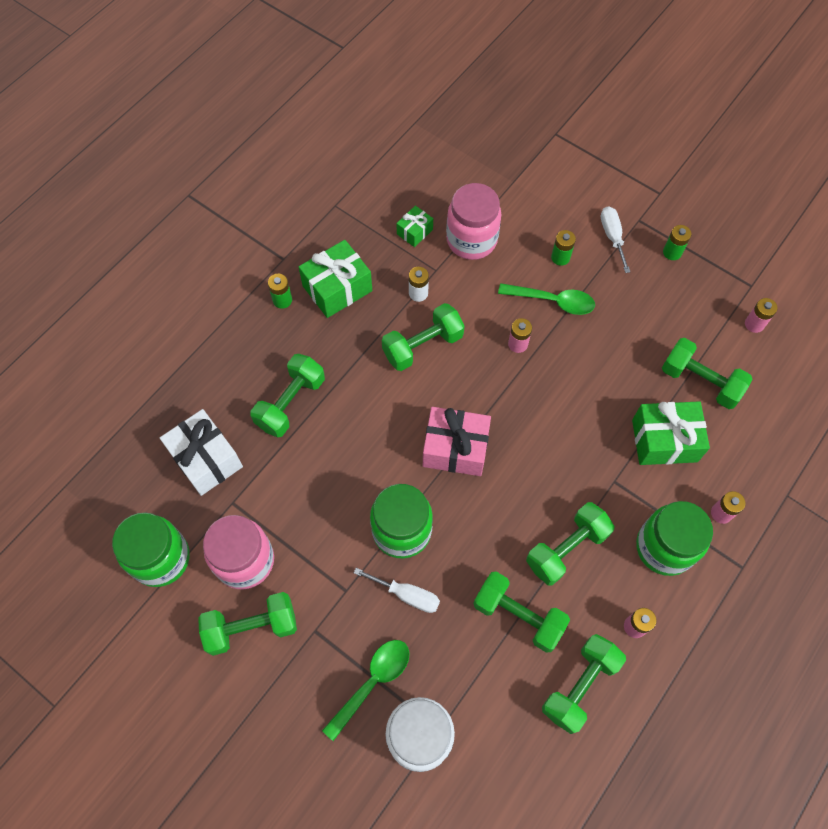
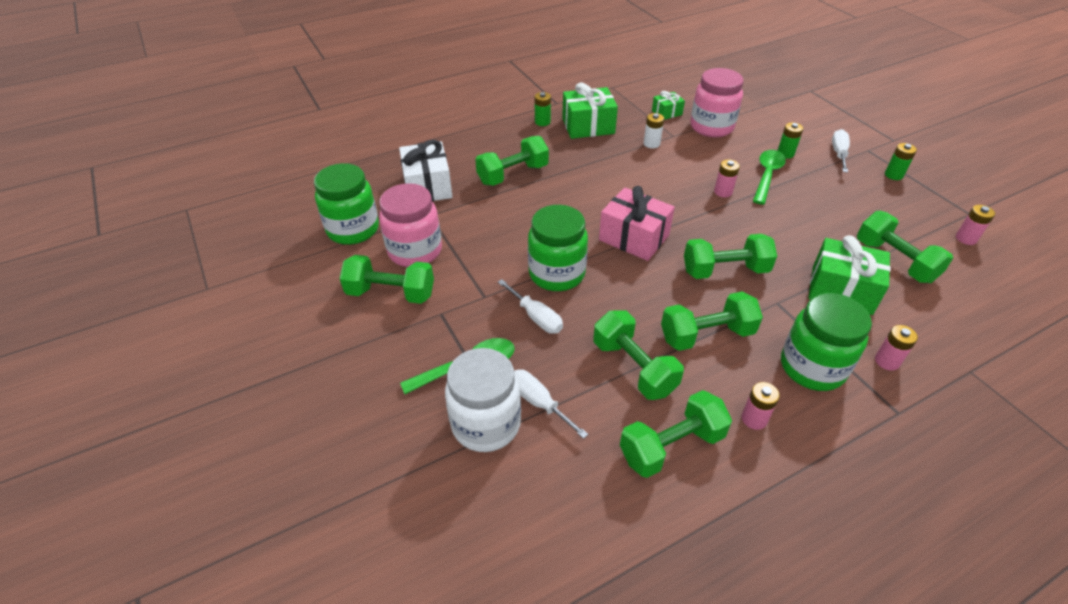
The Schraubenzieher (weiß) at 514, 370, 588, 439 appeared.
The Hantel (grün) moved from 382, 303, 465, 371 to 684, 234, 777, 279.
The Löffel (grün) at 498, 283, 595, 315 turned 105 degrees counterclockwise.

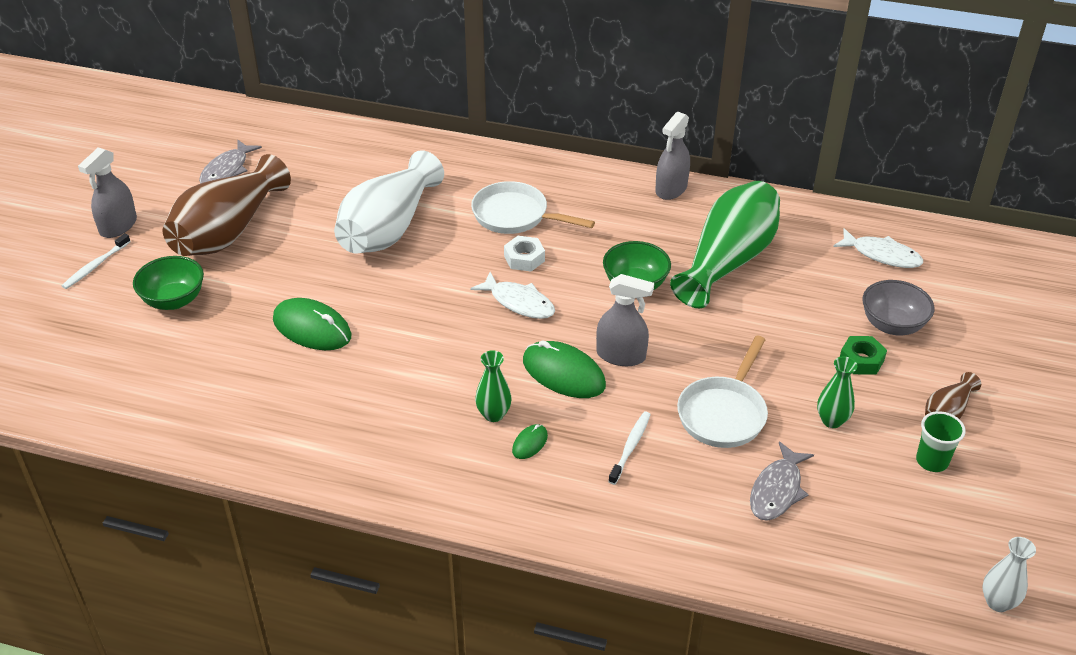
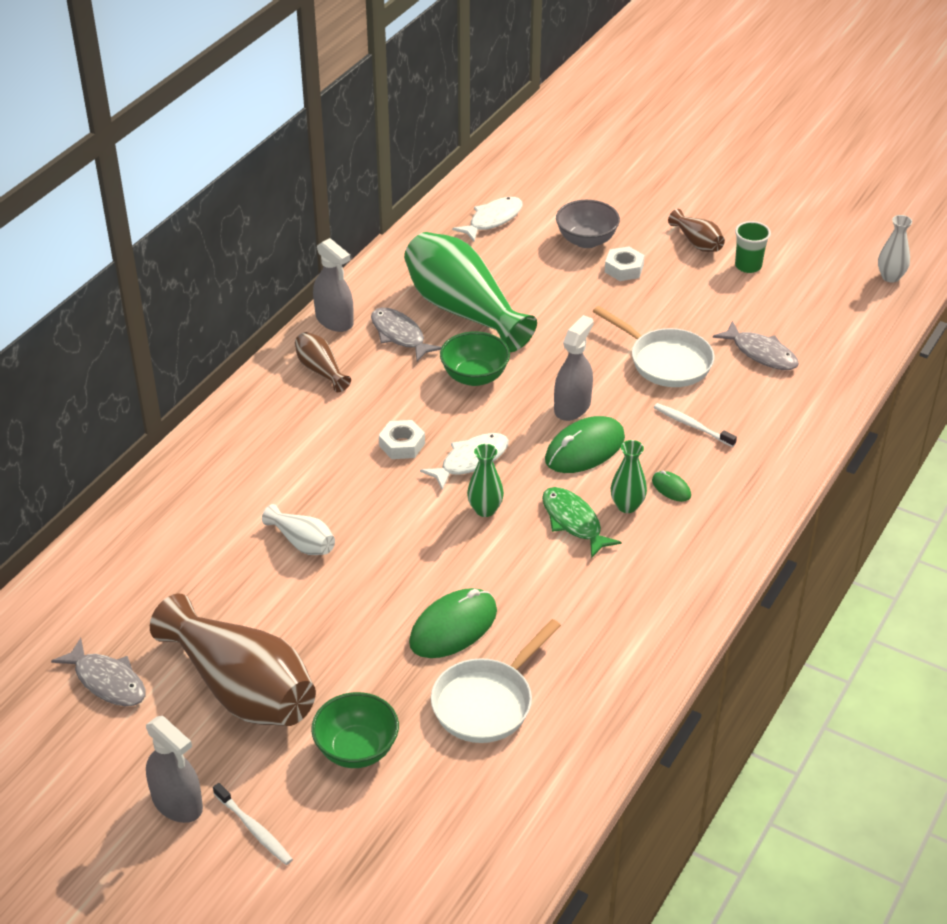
The Vase (braun) at 295, 332, 351, 392 appeared.
The Fisch (grau) at 371, 308, 441, 362 appeared.
The Fisch (grün) at 542, 487, 622, 558 appeared.
The Pfanne (weiß) moved from 471, 181, 595, 234 to 431, 619, 561, 743.
The Vase (grün) moved from 817, 357, 857, 428 to 467, 444, 504, 517.
The Sechskantmutter (grün) at 840, 336, 887, 375 became the Sechskantmutter (weiß) at 605, 247, 644, 281.
The Vase (weiß) at 334, 150, 444, 254 changed to 0.46 times the size.

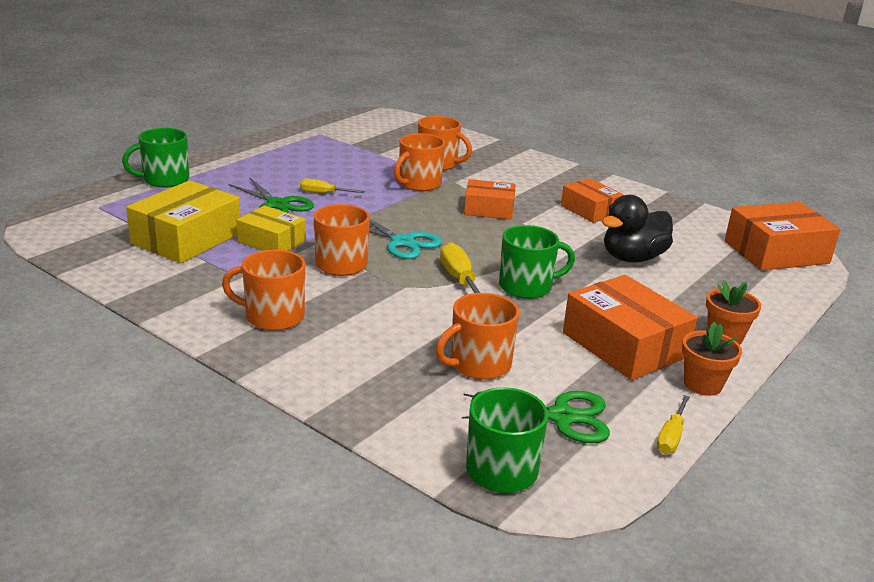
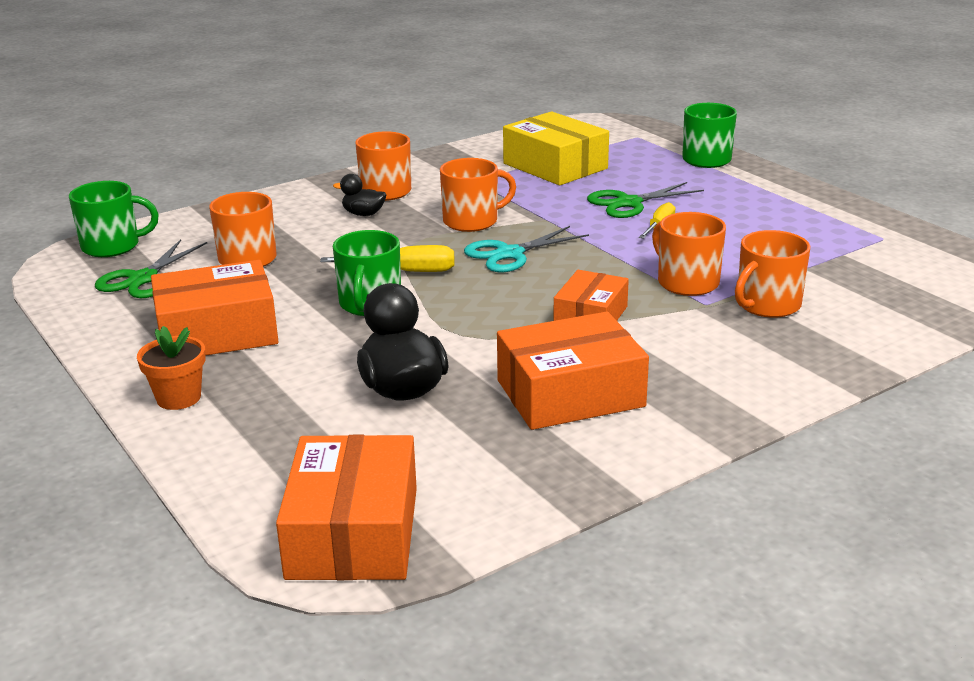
The Schachtel (gelb) at 237, 206, 306, 251 disappeared.
The Schraubenzieher (gelb) at 657, 395, 690, 454 disappeared.
The Blumentopf (orange) at 682, 322, 742, 396 disappeared.
The Ente (schwarz) at 333, 174, 387, 216 appeared.
The Schachtel (orange) at 561, 178, 624, 223 changed to 1.60 times the size.

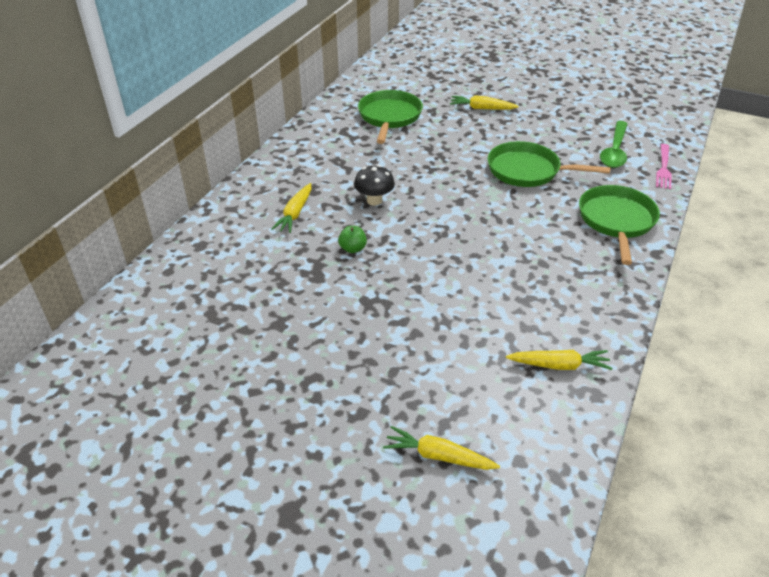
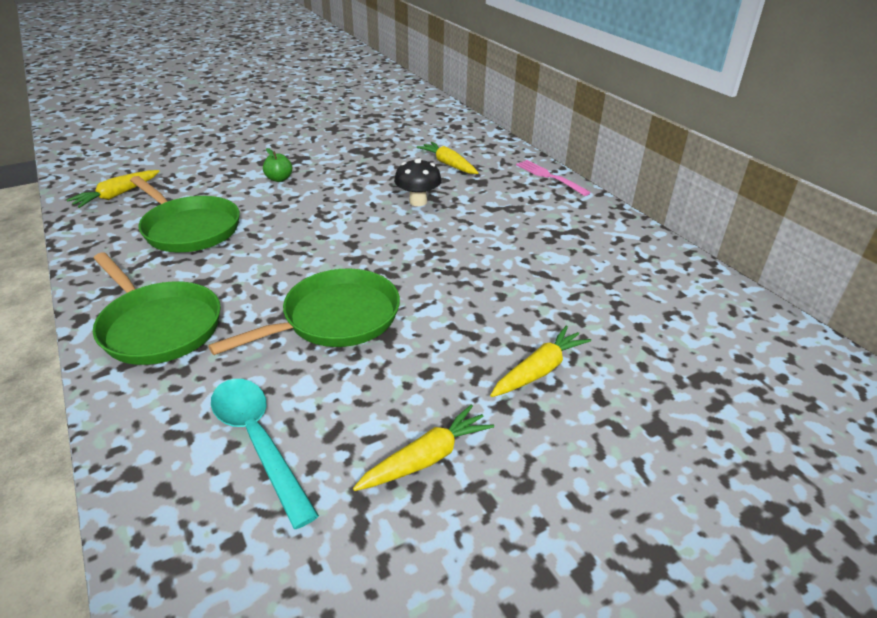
The Apfel (grün) moved from 338, 226, 367, 253 to 263, 148, 292, 182.
The Pfanne (grün) moved from 358, 90, 423, 144 to 130, 176, 240, 252.
The Karotte (gelb) moved from 383, 426, 500, 470 to 353, 404, 494, 491.
The Gabel (rosa) moved from 656, 144, 672, 189 to 516, 160, 591, 196.
The Löffel (grün) at 600, 121, 628, 168 became the Löffel (türkis) at 211, 379, 319, 529.

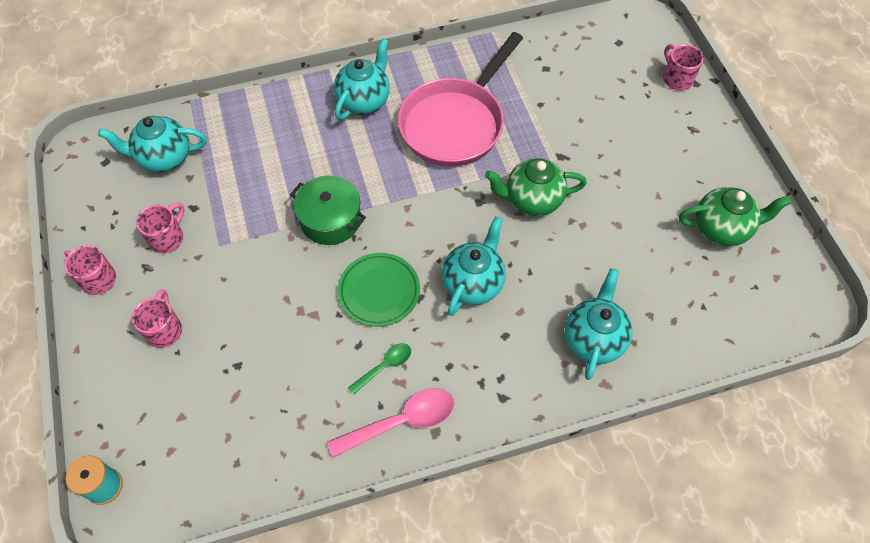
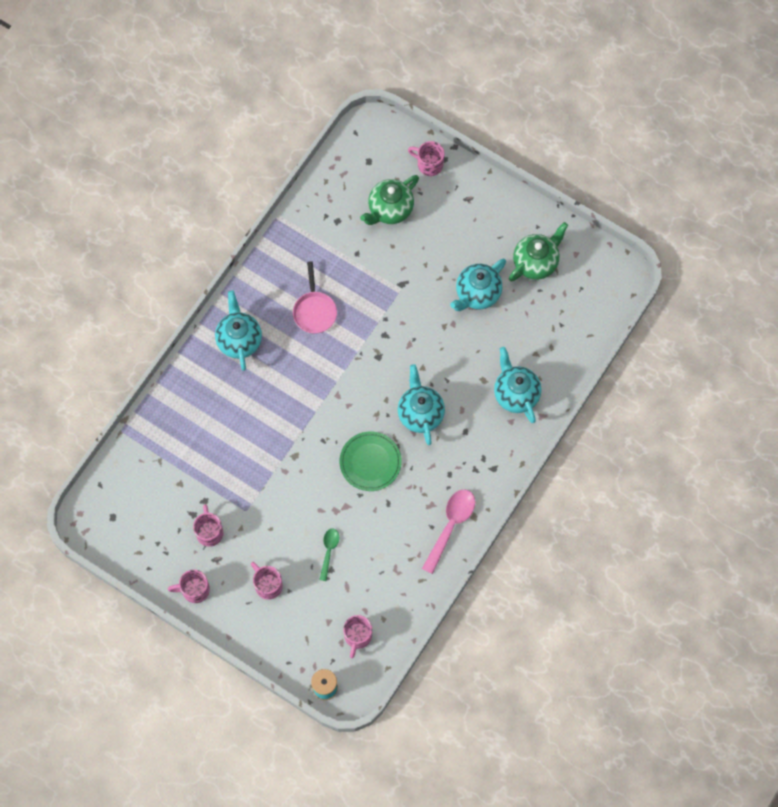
The Kochtopf (grün) at 290, 175, 366, 245 disappeared.
The Tasse (rosa) at 343, 615, 372, 659 appeared.
The Teekanne (türkis) moved from 98, 116, 207, 172 to 450, 259, 506, 311.
The Löffel (grün) moved from 348, 343, 411, 395 to 319, 529, 339, 581.
The Teekanne (grün) moved from 485, 158, 587, 216 to 360, 175, 419, 225.
The Pfanne (rosa) at 398, 32, 523, 167 changed to 0.51 times the size.

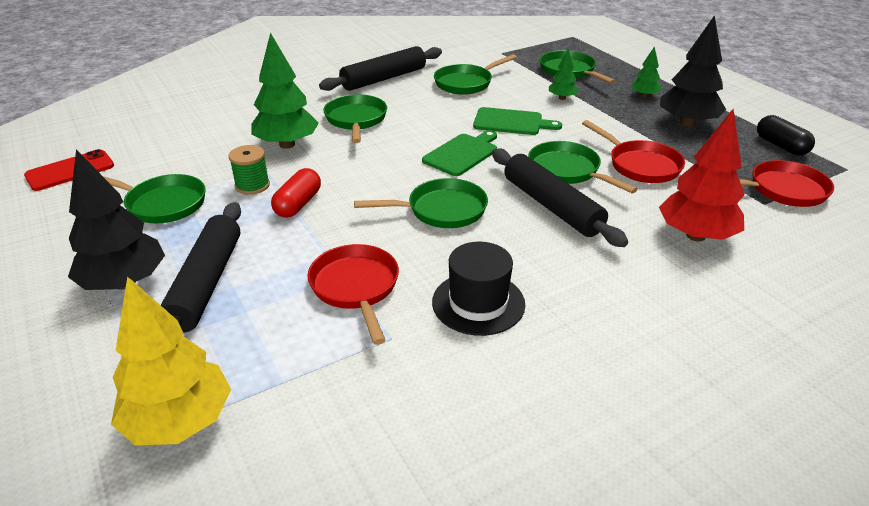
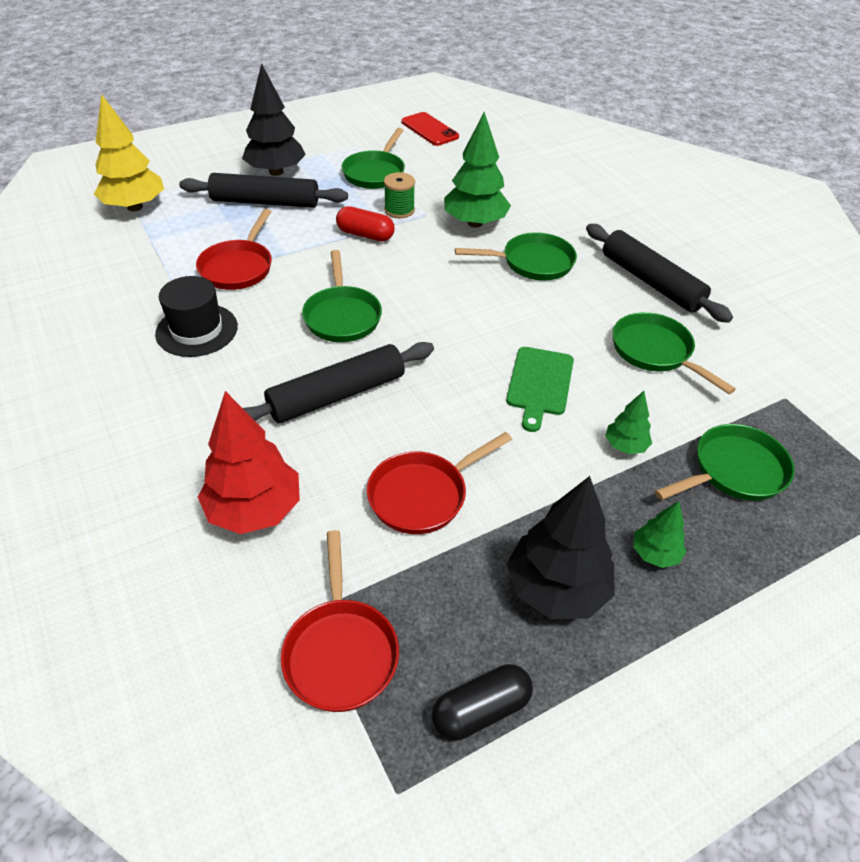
The Schneidebrett (grün) at 422, 130, 497, 176 disappeared.
The Pfanne (grün) at 528, 141, 637, 193 disappeared.
The Pfanne (rot) at 307, 244, 399, 345 turned 120 degrees clockwise.

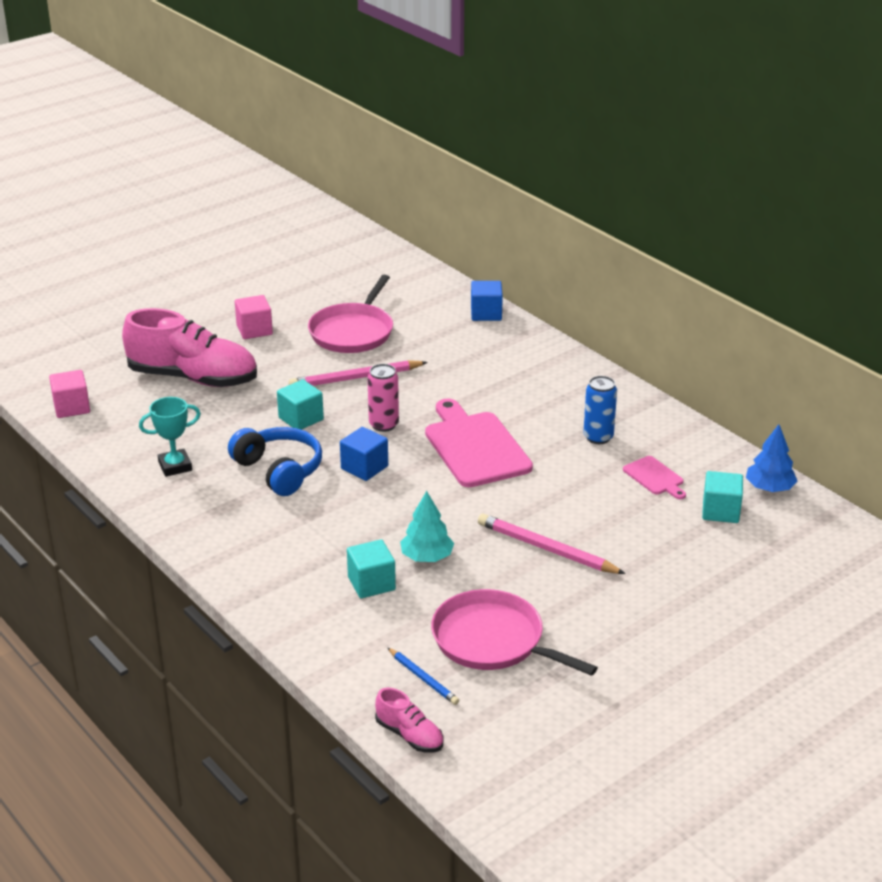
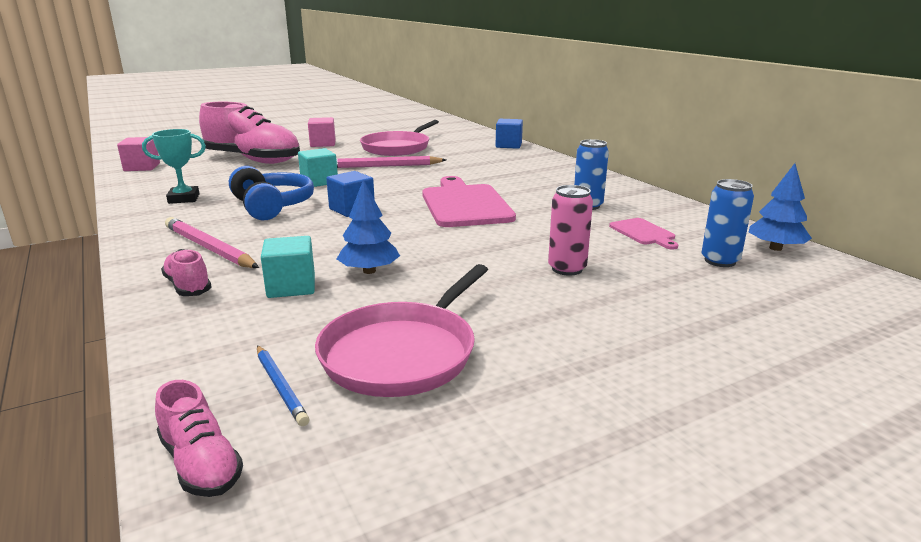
The Schuh (rosa) at 161, 249, 211, 296 appeared.
The Dose (rosa) moved from 367, 364, 399, 432 to 548, 185, 593, 276.
The Bleistift (rosa) moved from 478, 514, 626, 574 to 165, 217, 259, 268.
The Kubus (türkis) at 702, 471, 743, 523 was replaced by the Dose (blau) at 701, 179, 754, 267.
The Baum (türkis) at 400, 491, 454, 562 became the Baum (blau) at 337, 179, 400, 274.
The Pfanne (rosa) at 431, 589, 598, 676 turned 105 degrees counterclockwise.

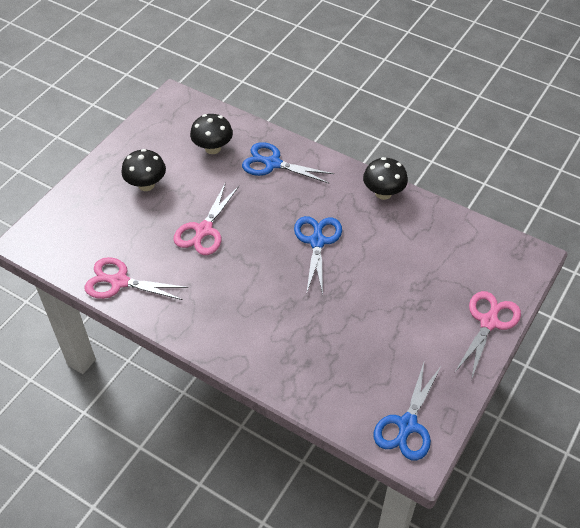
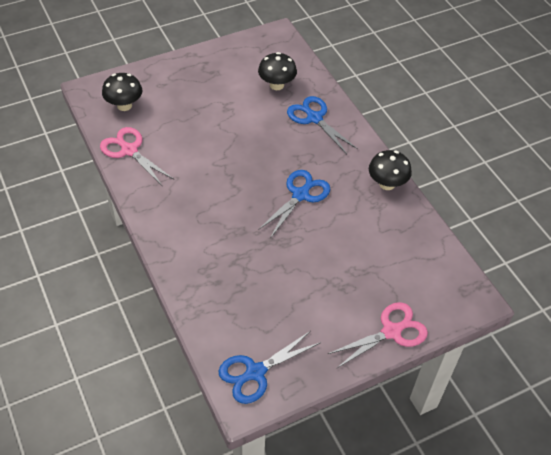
The Schere (rosa) at 173, 182, 239, 255 disappeared.
The Pilz (schwarz) moved from 121, 149, 166, 191 to 102, 73, 142, 111.

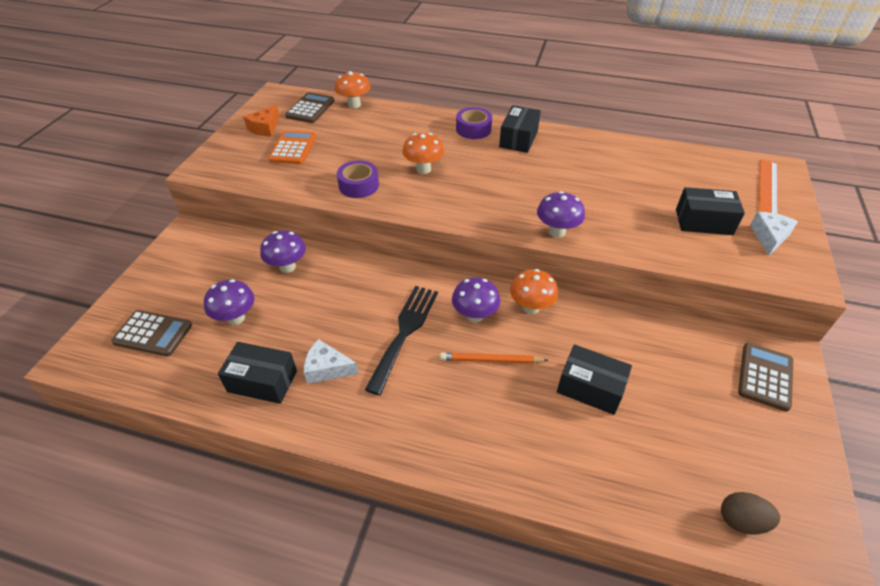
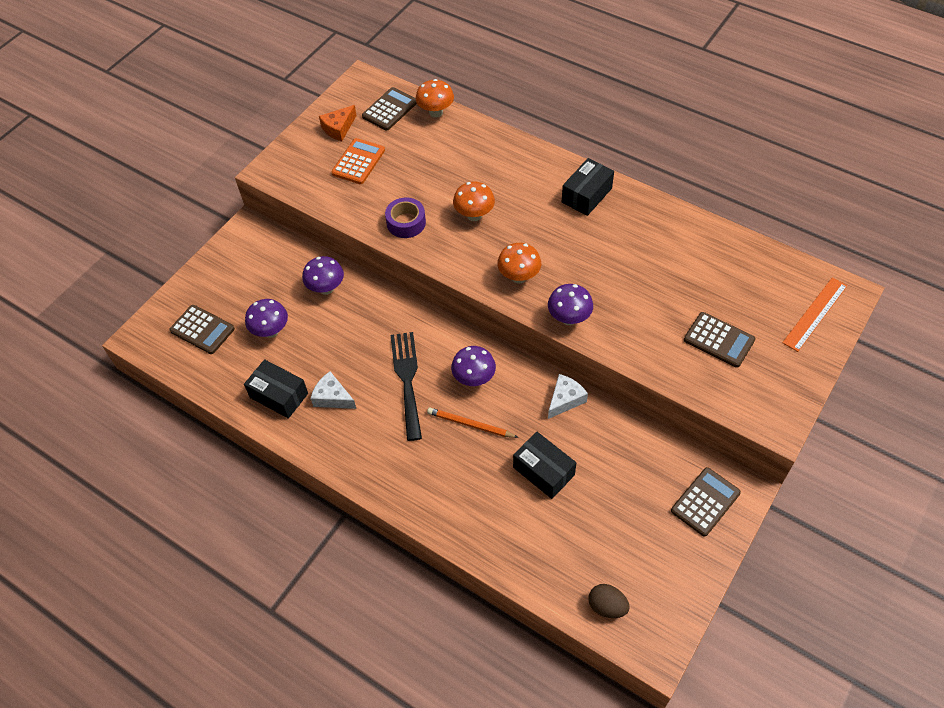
The Klebeband (lila) at 456, 107, 492, 139 disappeared.
The Pilz (orange) moved from 510, 269, 558, 314 to 497, 243, 541, 283.
The Käse (weiß) moved from 750, 212, 798, 256 to 548, 374, 588, 419.
The Schachtel (schwarz) at 676, 187, 745, 235 was replaced by the Taschenrechner (braun) at 684, 312, 755, 368.
The Gabel (schwarz) at 365, 286, 438, 395 turned 45 degrees counterclockwise.

